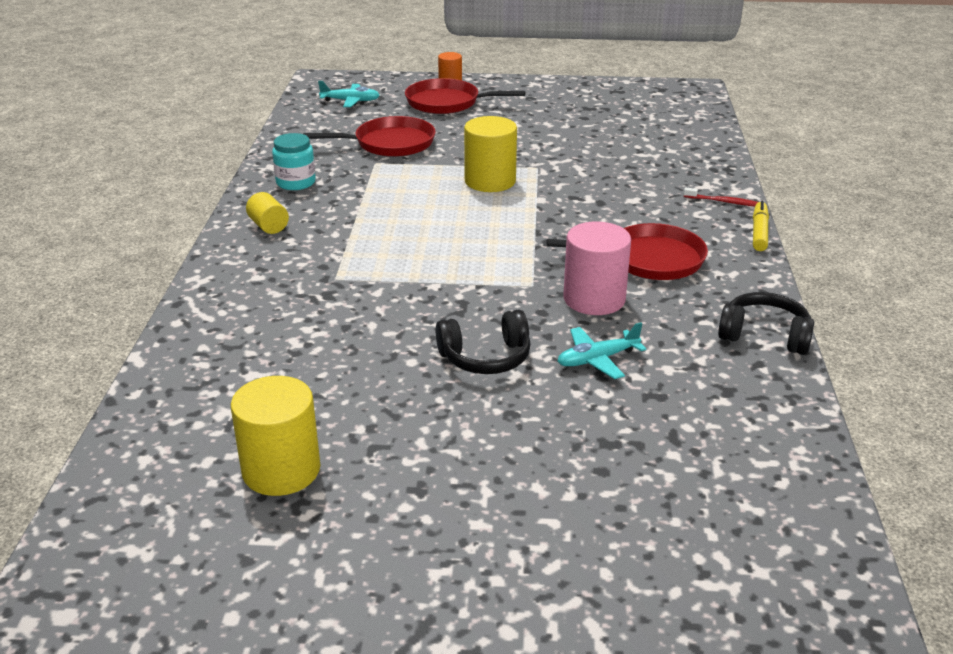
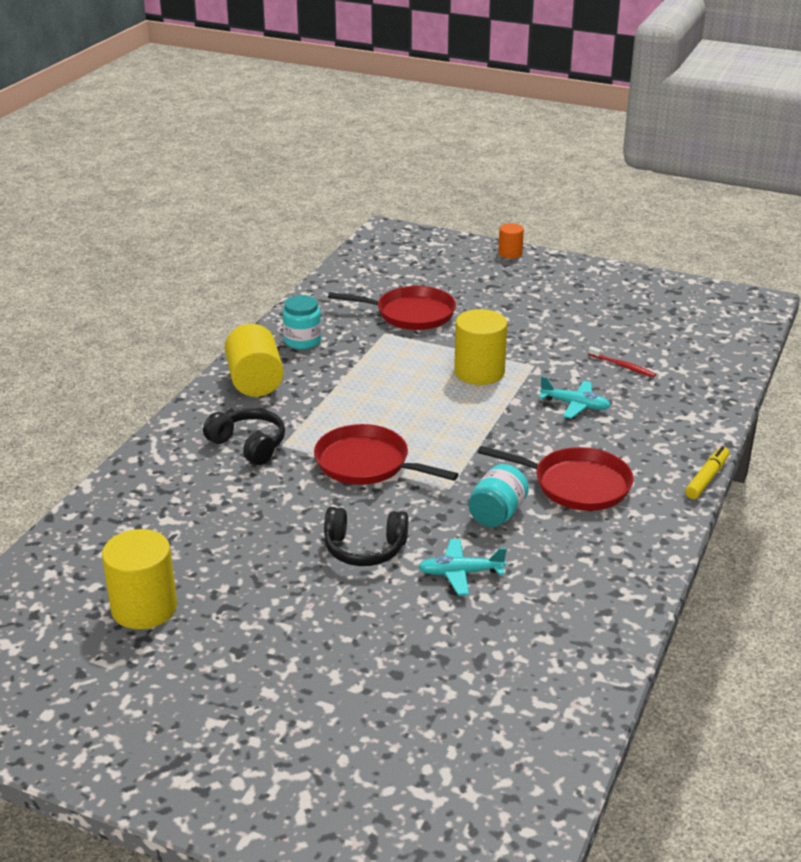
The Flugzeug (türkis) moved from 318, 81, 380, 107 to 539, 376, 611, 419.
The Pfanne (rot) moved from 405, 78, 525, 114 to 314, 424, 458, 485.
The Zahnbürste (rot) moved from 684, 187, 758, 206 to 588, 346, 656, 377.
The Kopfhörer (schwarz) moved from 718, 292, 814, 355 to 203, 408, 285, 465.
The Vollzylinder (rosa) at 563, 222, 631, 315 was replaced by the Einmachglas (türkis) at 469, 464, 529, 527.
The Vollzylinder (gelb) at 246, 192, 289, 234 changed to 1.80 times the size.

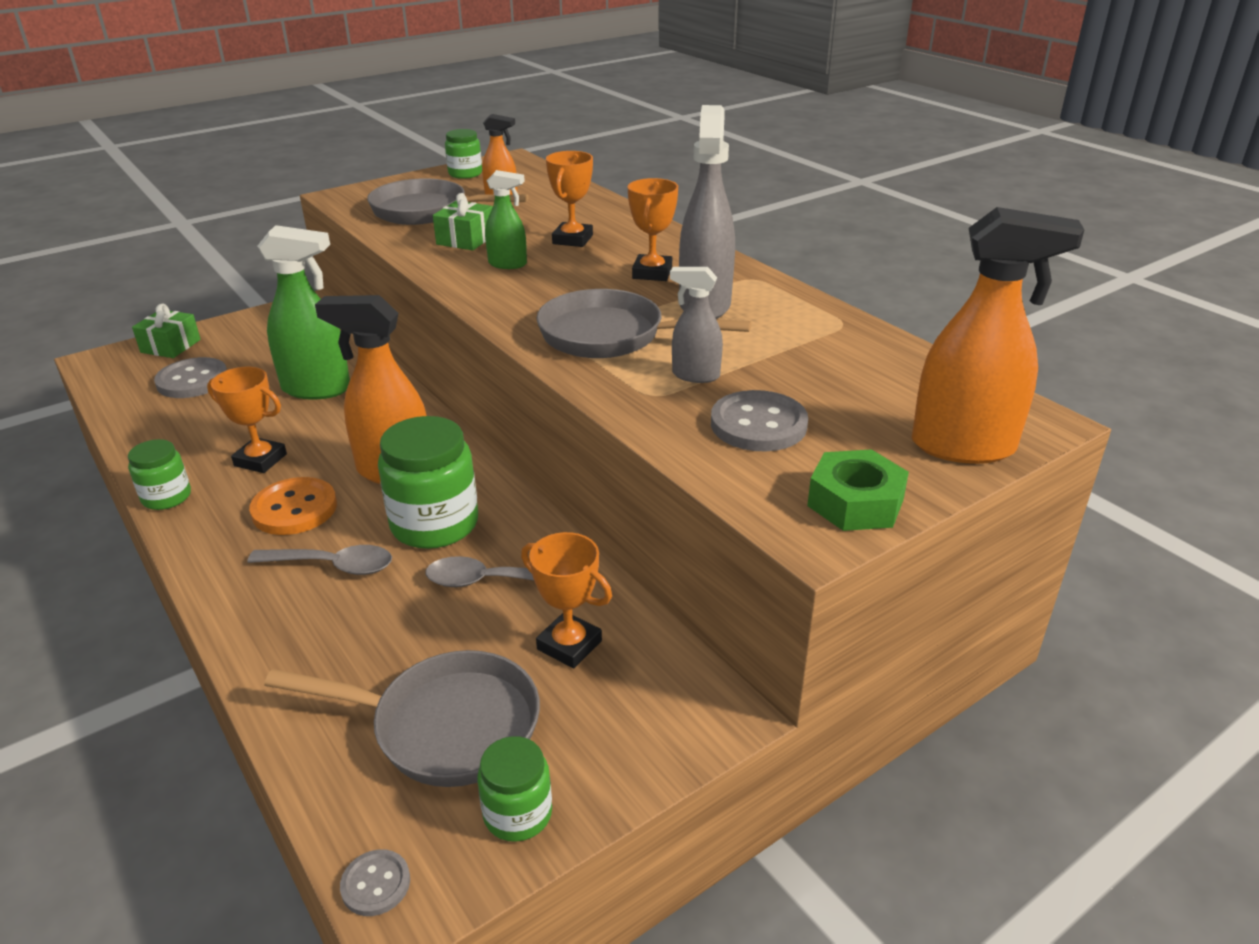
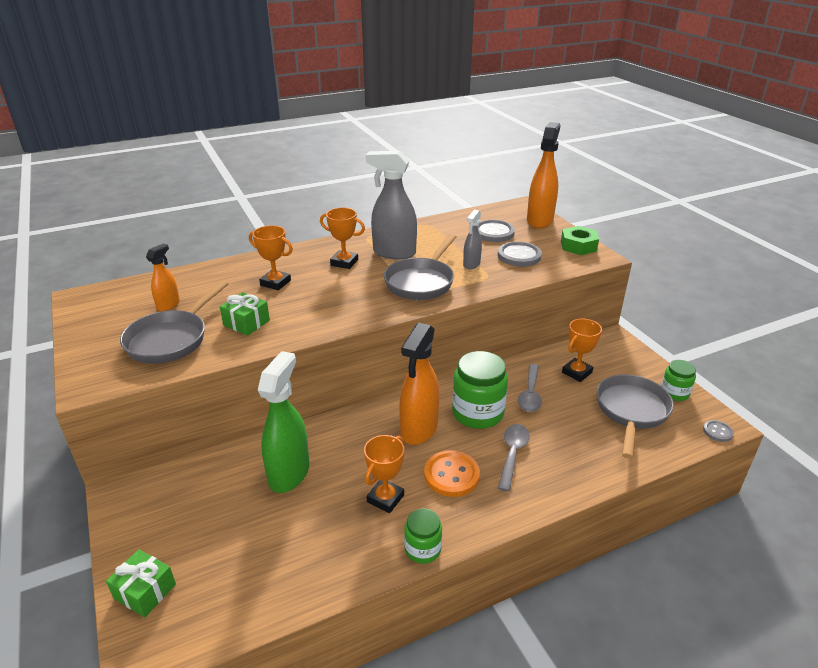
The Einmachglas (grün) at 445, 129, 482, 179 disappeared.
The Sprühflasche (grün) at 485, 170, 527, 269 disappeared.
The Knopf (grau) moved from 154, 357, 227, 398 to 478, 220, 515, 242.

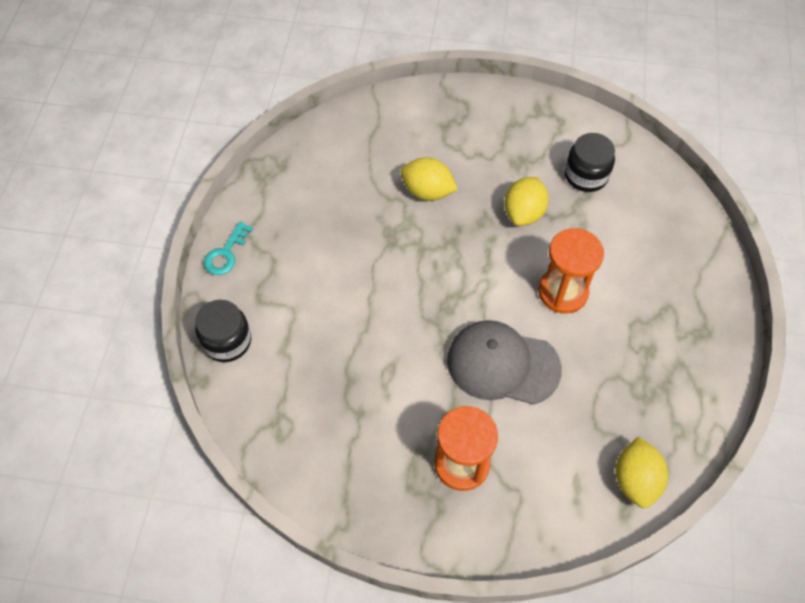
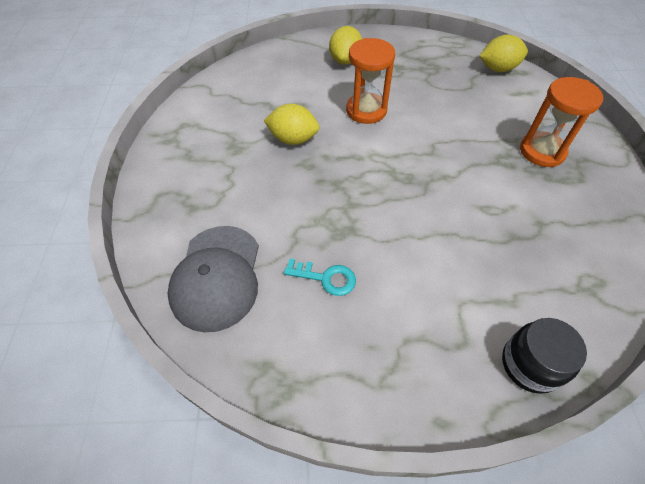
The Einmachglas (schwarz) at 565, 133, 615, 192 disappeared.
The Schlüssel (türkis) moved from 204, 222, 253, 275 to 284, 259, 356, 296.
The Zitrone (gelb) moved from 401, 157, 458, 201 to 329, 26, 362, 65.
The Kappe (grau) moved from 447, 320, 562, 405 to 167, 226, 259, 332.

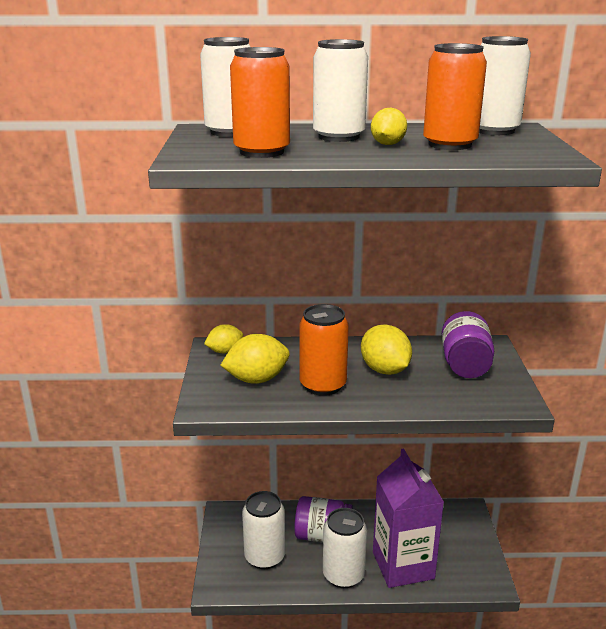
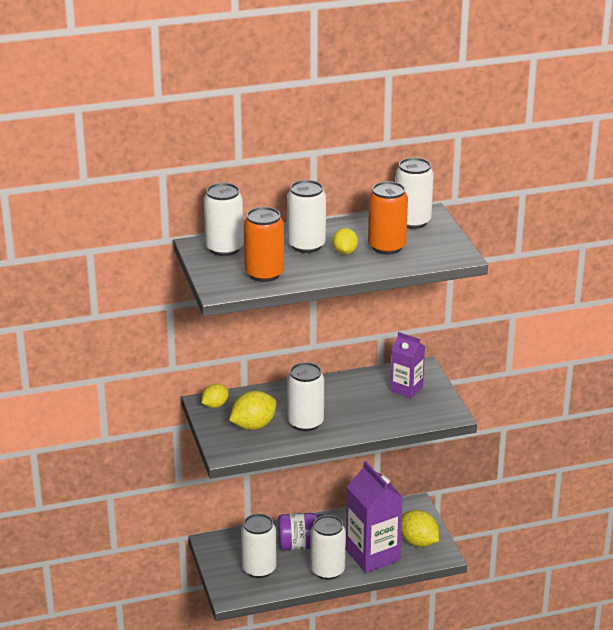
The Zitrone (gelb) moved from 361, 324, 412, 375 to 401, 510, 439, 547.
The Einmachglas (lila) at 442, 311, 494, 378 was replaced by the Getränkekarton (lila) at 390, 332, 425, 398.
The Dose (orange) at 299, 304, 349, 396 became the Dose (weiß) at 287, 362, 324, 431.

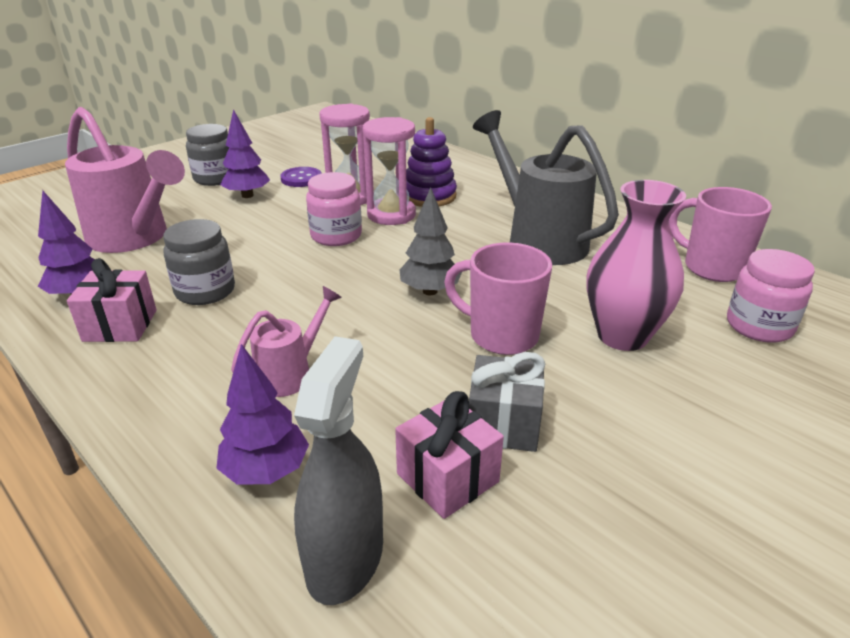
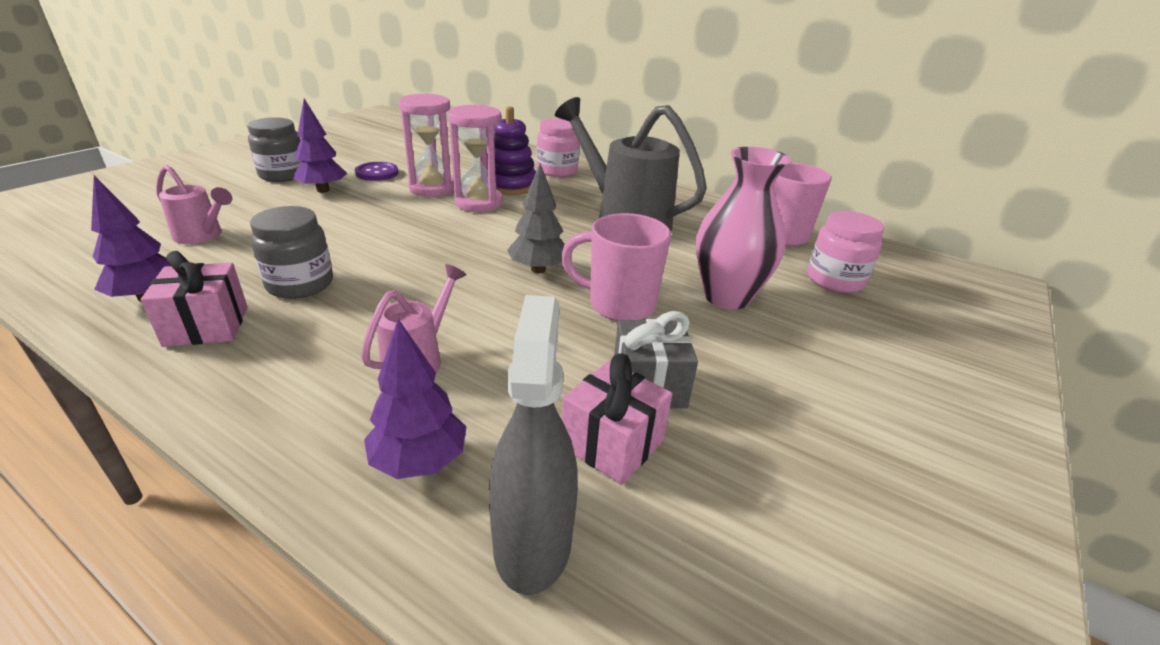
The Einmachglas (rosa) moved from 306, 172, 362, 246 to 537, 118, 580, 177.
The Gießkanne (rosa) at 65, 107, 185, 253 changed to 0.51 times the size.

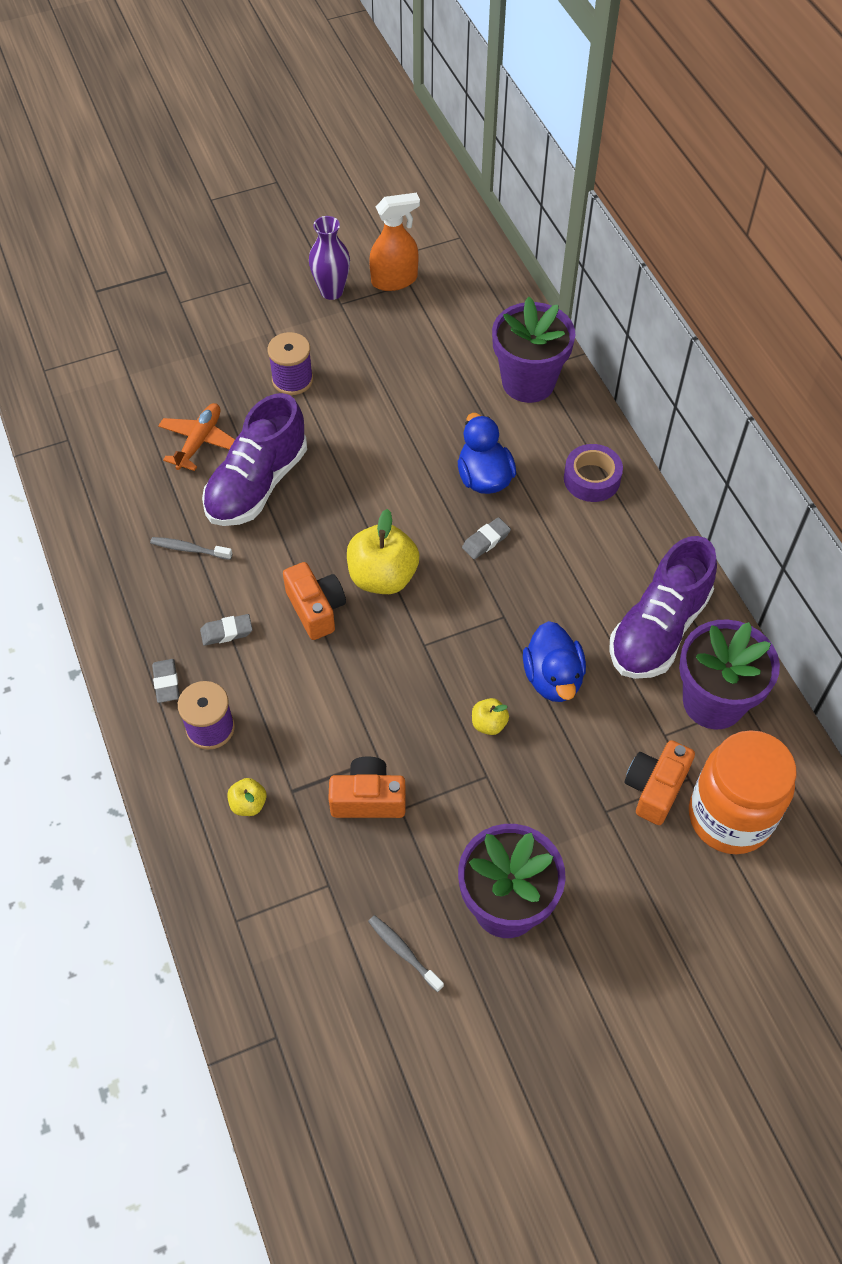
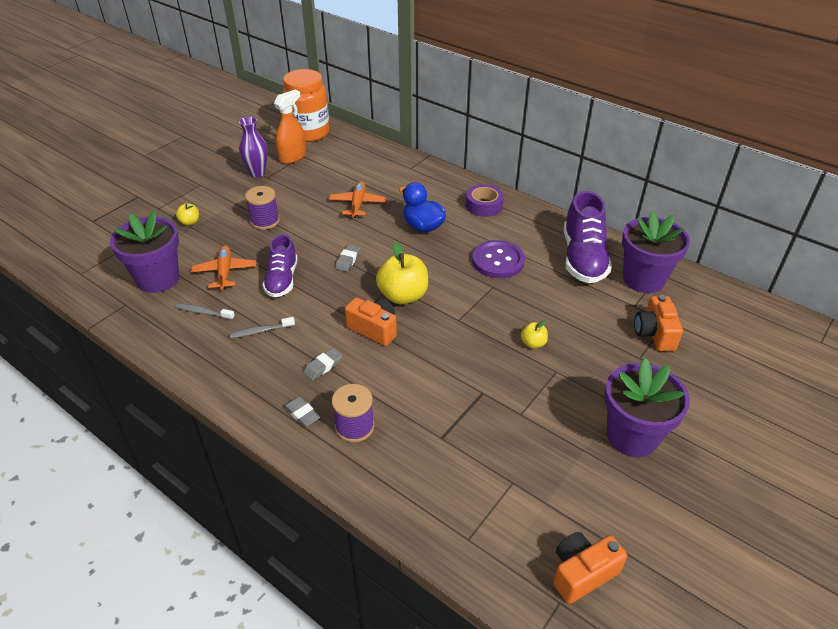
The Ente (blau) at 523, 621, 586, 702 disappeared.
The Flugzeug (orange) at 329, 181, 387, 218 appeared.
The Knopf (lila) at 472, 240, 525, 278 appeared.
The Apfel (gelb) moved from 227, 778, 267, 816 to 176, 204, 199, 226.
The Kamera (orange) moved from 328, 756, 406, 818 to 553, 532, 627, 604.
The Zahnbürste (grau) moved from 368, 915, 444, 992 to 176, 303, 235, 320.
The Radiergummi (grau) moved from 462, 517, 511, 559 to 335, 244, 360, 272.
The Blumentopf (lila) moved from 492, 297, 576, 403 to 110, 211, 179, 293.
The Einmachglas (orange) moved from 689, 730, 797, 854 to 282, 69, 330, 142.
The Schuh (lila) at 202, 393, 307, 526 changed to 0.66 times the size.

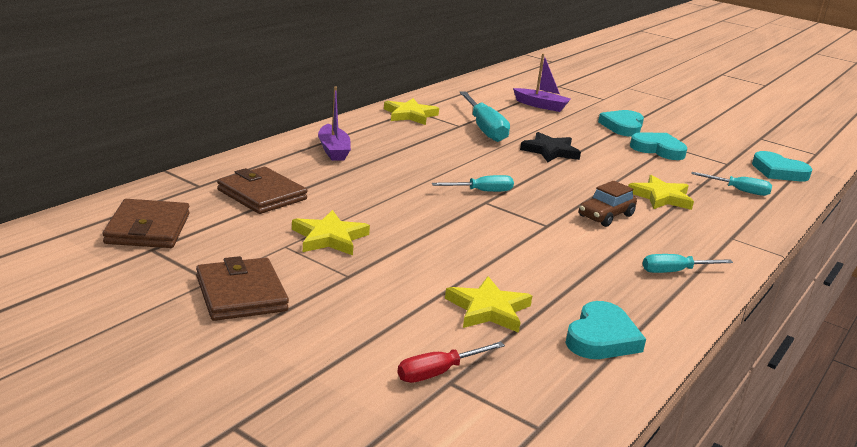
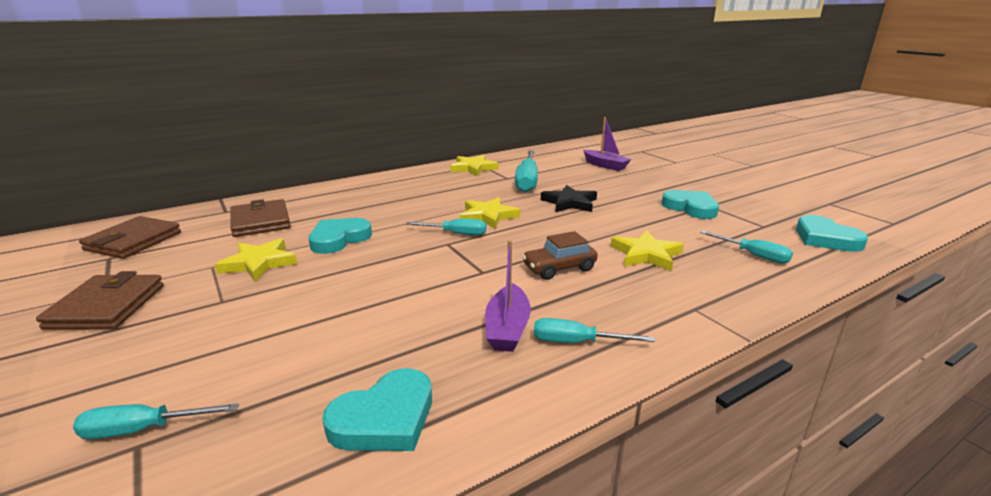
The Boot (lila) moved from 318, 86, 351, 161 to 485, 240, 531, 352.
The Stern (gelb) moved from 445, 276, 532, 333 to 460, 197, 520, 229.
The Herz (türkis) moved from 598, 110, 644, 137 to 309, 218, 372, 254.
The Schraubenzieher (rot) at 398, 341, 505, 383 became the Schraubenzieher (türkis) at 73, 403, 239, 439.

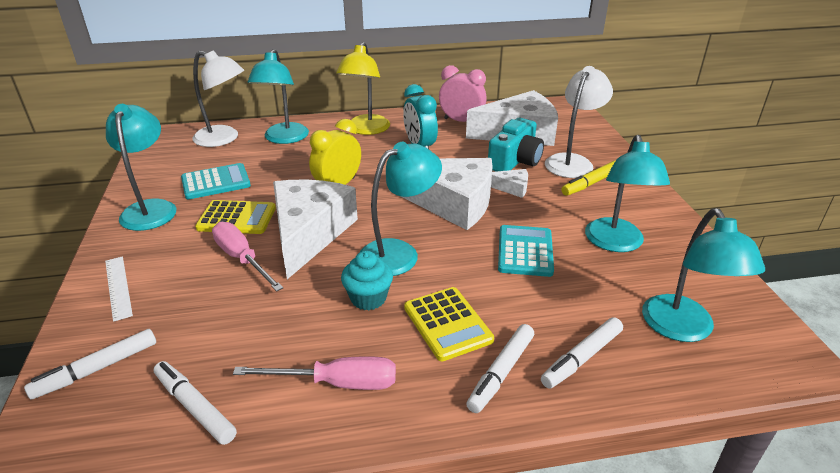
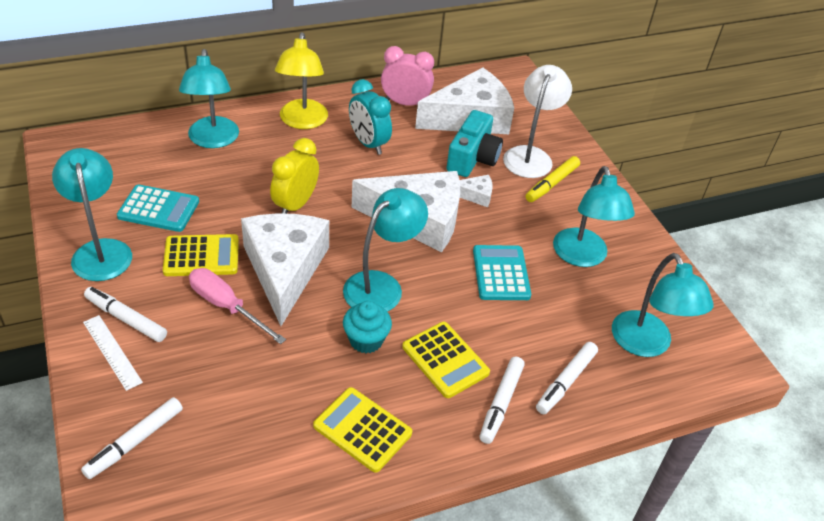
The Lampe (weiß) at 193, 50, 244, 147 disappeared.
The Filzstift (weiß) moved from 153, 361, 237, 445 to 84, 287, 167, 342.
The Schraubenzieher (rosa) at 233, 357, 396, 390 was replaced by the Taschenrechner (gelb) at 313, 387, 412, 473.
The Taschenrechner (türkis) at 181, 163, 251, 199 turned 45 degrees clockwise.

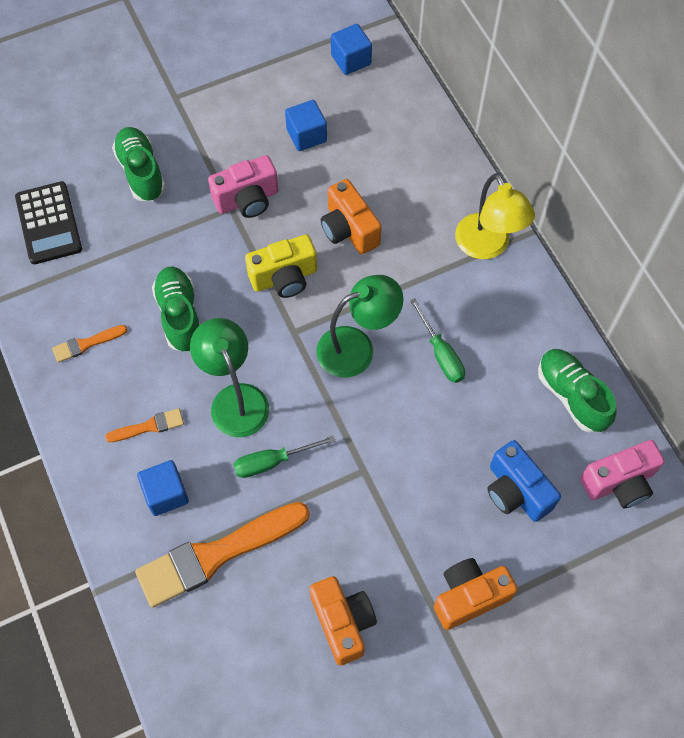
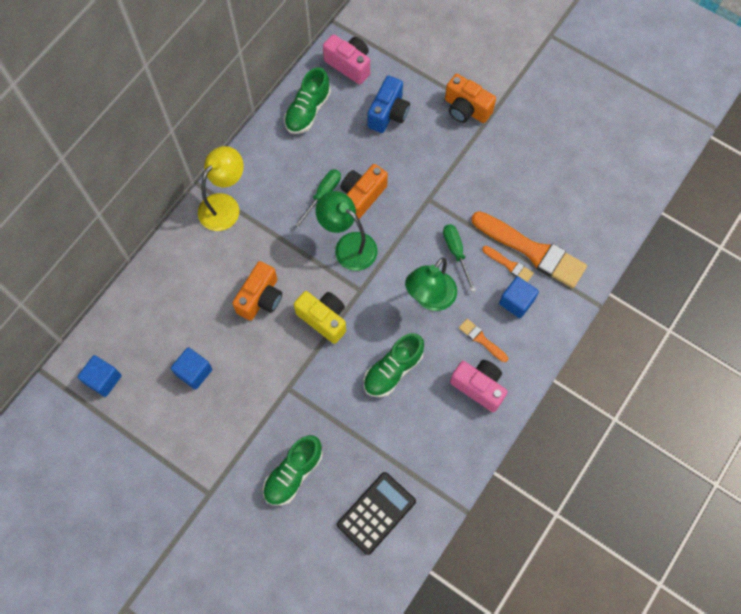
The Pinsel (orange) moved from 52, 325, 127, 363 to 482, 246, 534, 282.
The Kamera (rosa) moved from 208, 155, 278, 218 to 450, 360, 508, 412.
The Kamera (orange) moved from 310, 576, 377, 666 to 340, 164, 388, 219.
The Schraubenzieher (grün) at 233, 436, 335, 478 turned 150 degrees counterclockwise.

